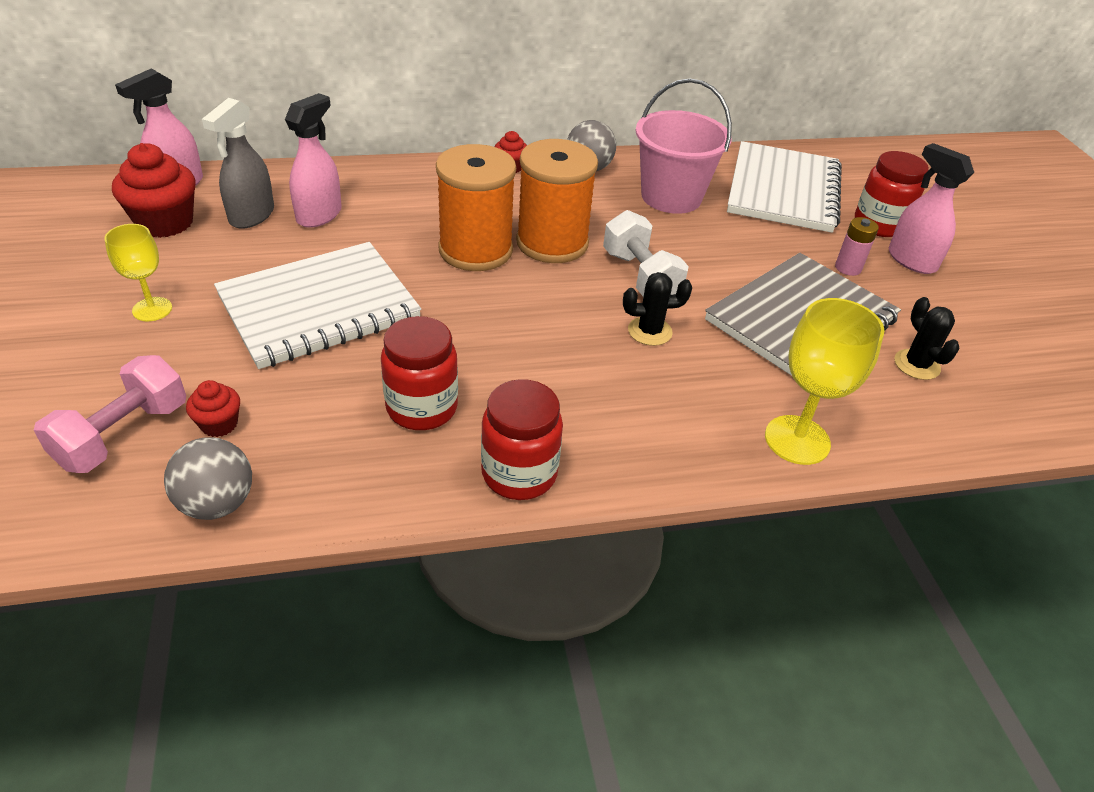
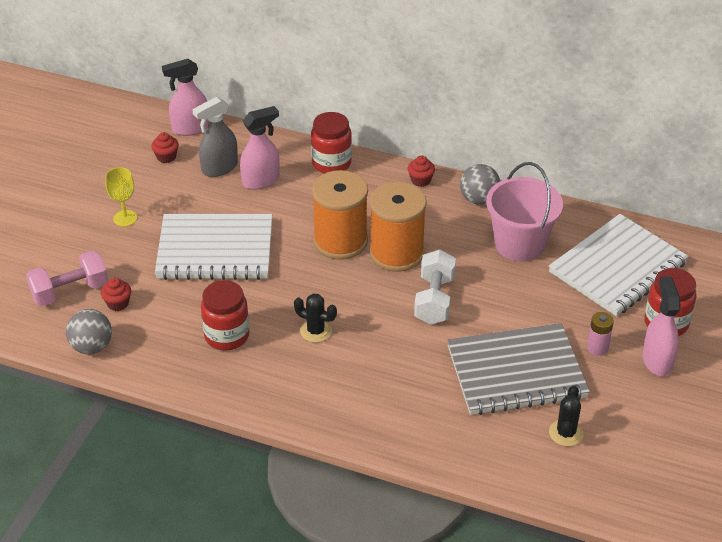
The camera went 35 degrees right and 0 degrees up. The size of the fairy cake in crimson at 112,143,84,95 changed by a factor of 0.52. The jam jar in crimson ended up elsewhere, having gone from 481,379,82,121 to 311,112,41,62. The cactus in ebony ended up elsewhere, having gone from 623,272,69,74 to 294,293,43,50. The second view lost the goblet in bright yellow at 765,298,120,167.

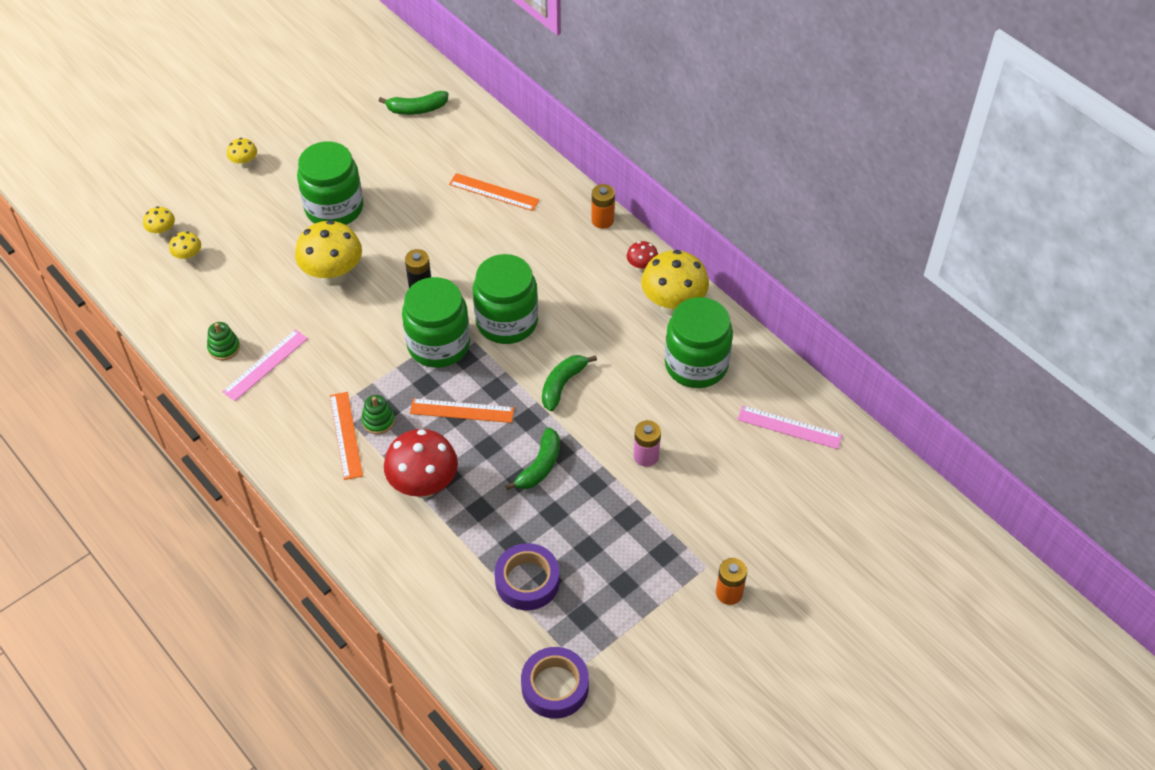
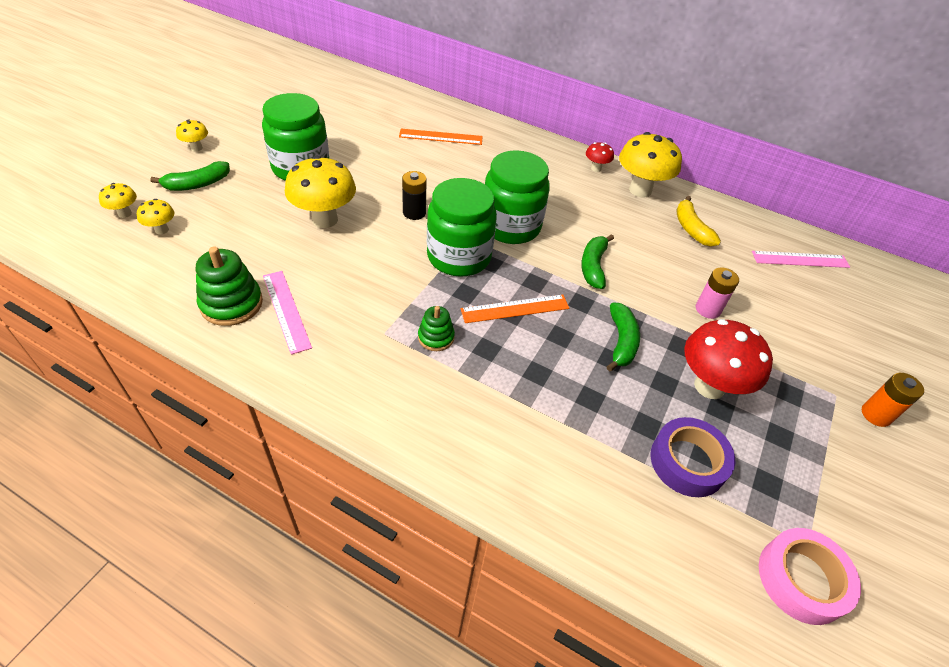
The camera went 25 degrees left and 5 degrees down. The size of the stacking toy in emerald at 207,322,33,38 changed by a factor of 1.67. The straightedge in rosy at 222,329,86,72 ended up facing another way, 45 degrees counterclockwise from before. The second view lost the straightedge in bright orange at 330,392,33,88. The banana fruit in emerald ended up elsewhere, having gone from 379,91,70,24 to 150,161,80,30. The fungus in crimson ended up elsewhere, having gone from 384,429,74,69 to 684,319,89,80. What was the roll of tape in violet at 521,647,68,72 turned into the roll of tape in rosy at 759,528,102,97. The second view lost the power cell in bright orange at 591,184,24,45. Where the jam jar in emerald stood at 665,297,68,91, the banana fruit in bright yellow came to stand at 676,196,45,51.

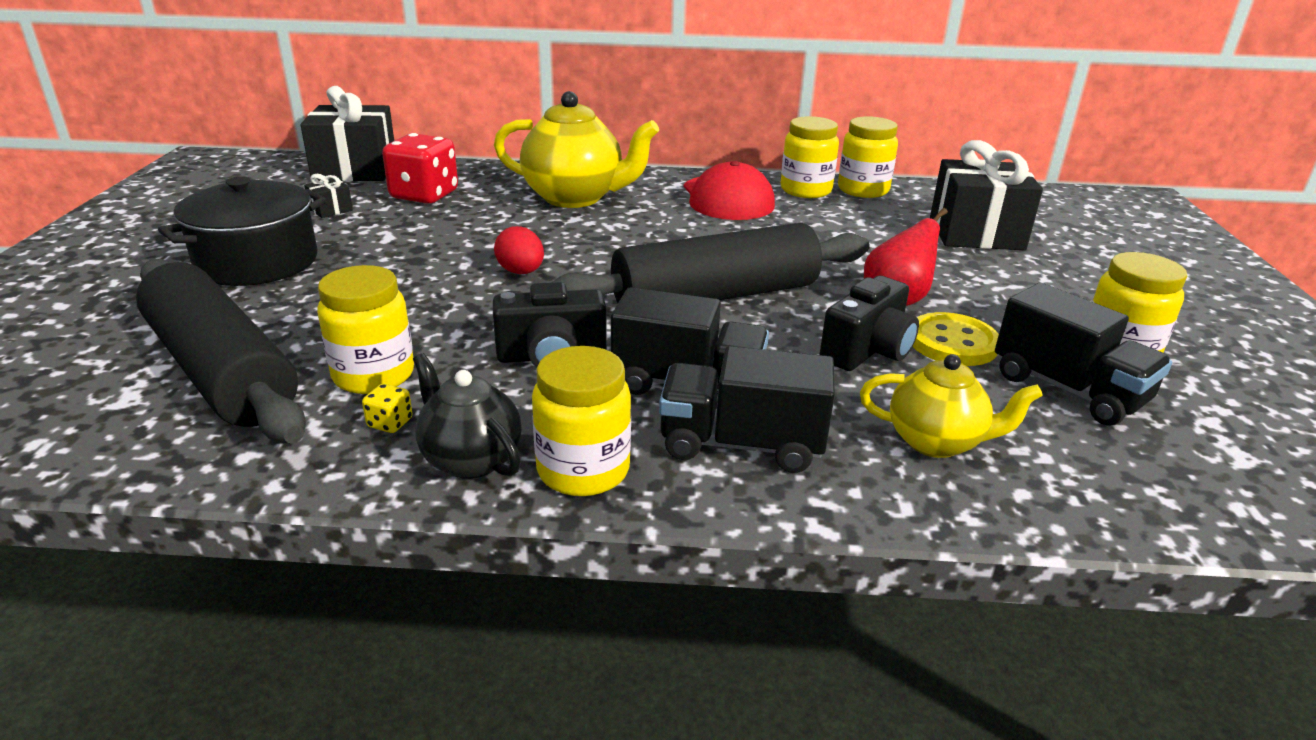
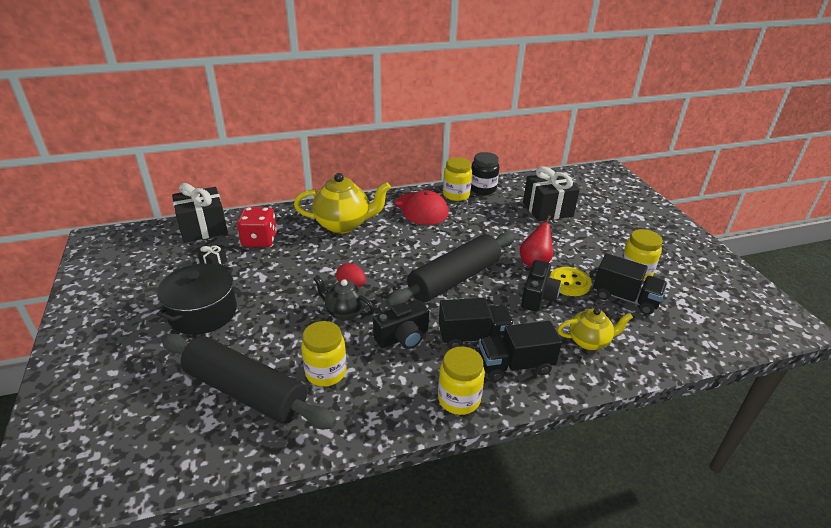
The camera went 20 degrees left and 5 degrees up. The second view lost the die in bright yellow at 362,384,51,49. The china teapot in ebony ended up elsewhere, having gone from 413,353,108,126 to 314,276,61,45. What was the jam jar in bright yellow at 838,116,60,82 turned into the jam jar in ebony at 471,152,28,43.

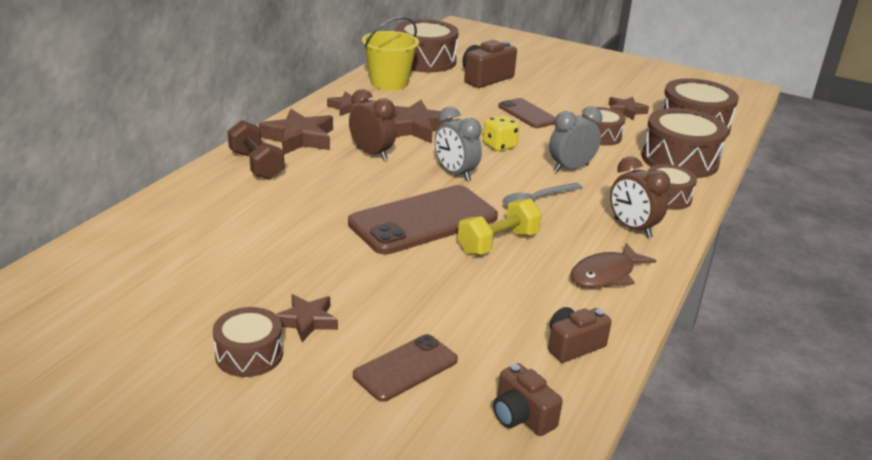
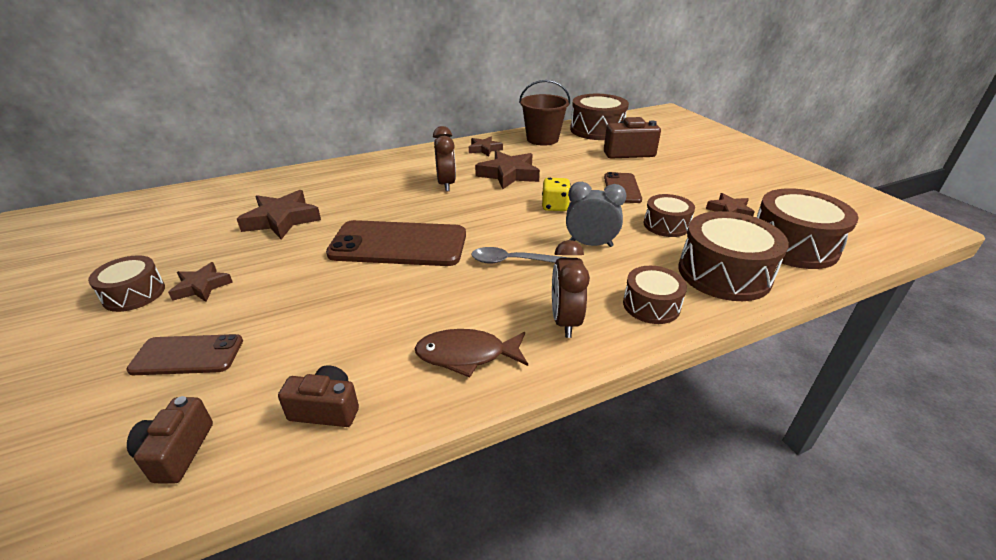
The camera went 40 degrees right and 5 degrees up. The second view lost the hand weight in russet at 228,120,57,60. The star in russet ended up elsewhere, having gone from 259,109,74,45 to 237,190,84,50. What was the pail in bright yellow at 362,17,57,73 turned into the pail in russet at 519,80,51,66. The second view lost the clock in ash-grey at 435,107,47,74. The second view lost the hand weight in bright yellow at 458,199,84,56.

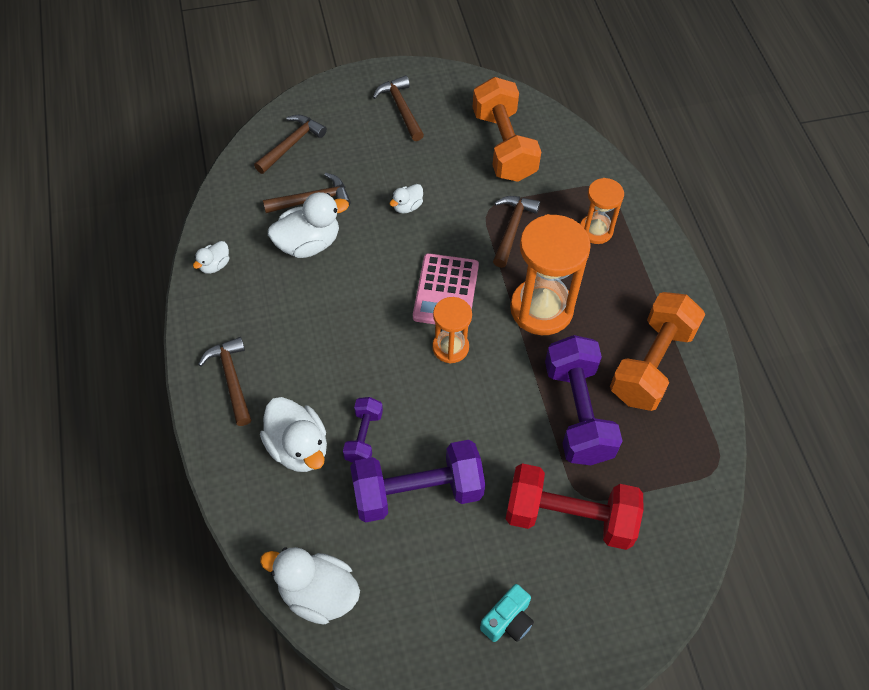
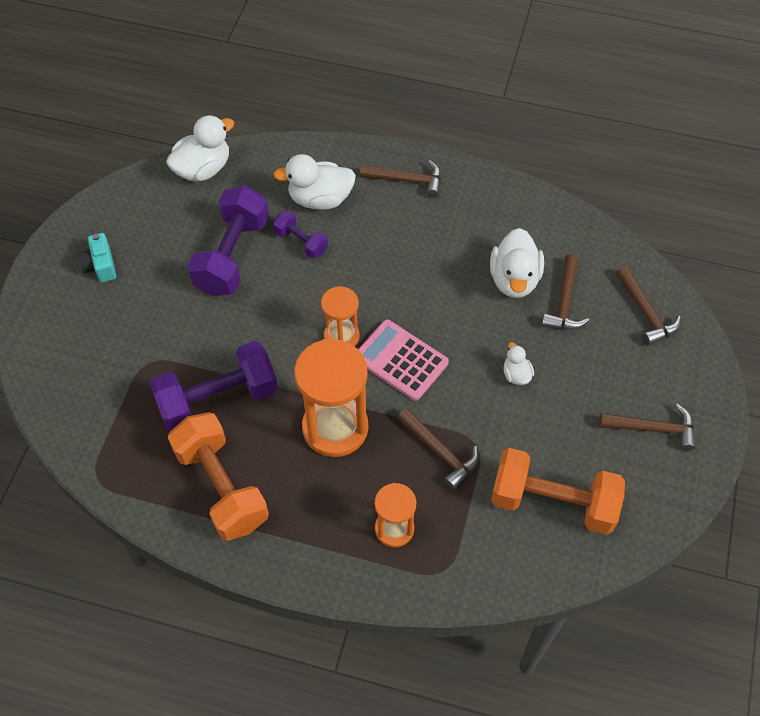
The camera went 120 degrees right and 0 degrees up. The second view lost the toy duck in snow-white at 193,241,36,33. The second view lost the hand weight in crimson at 506,463,137,87. The hand weight in violet at 545,335,77,130 ended up facing another way, 45 degrees counterclockwise from before.

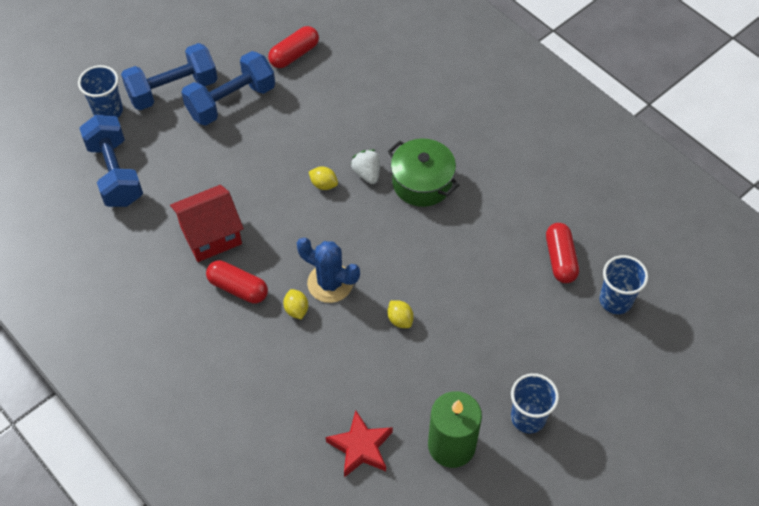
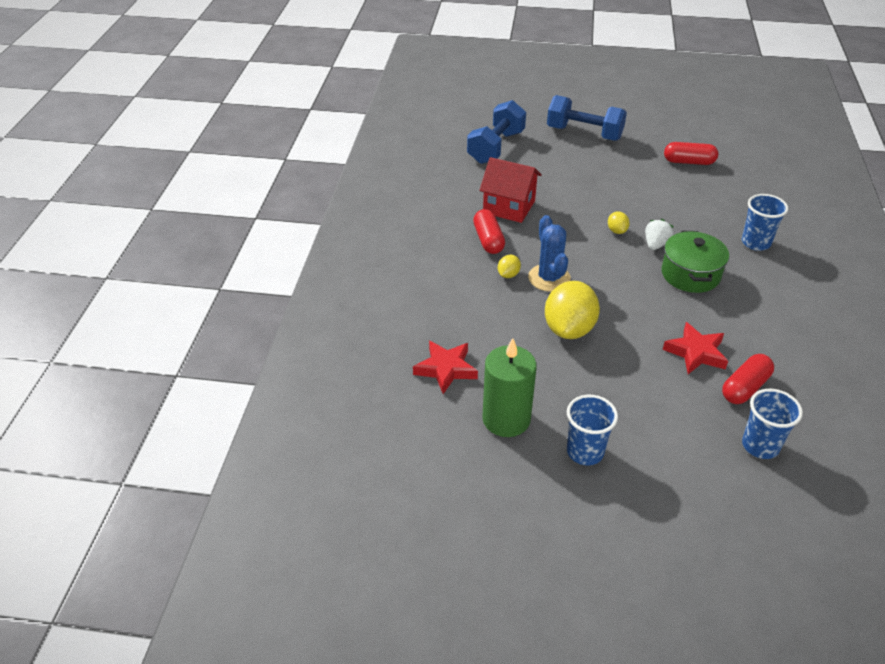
The camera went 50 degrees right and 15 degrees down. The tumbler in cobalt ended up elsewhere, having gone from 78,65,45,53 to 742,194,46,57. The second view lost the hand weight in cobalt at 181,51,94,75. The size of the toy lemon in bright yellow at 387,300,27,28 changed by a factor of 2.23. The second view gained the star in crimson at 663,322,65,52.

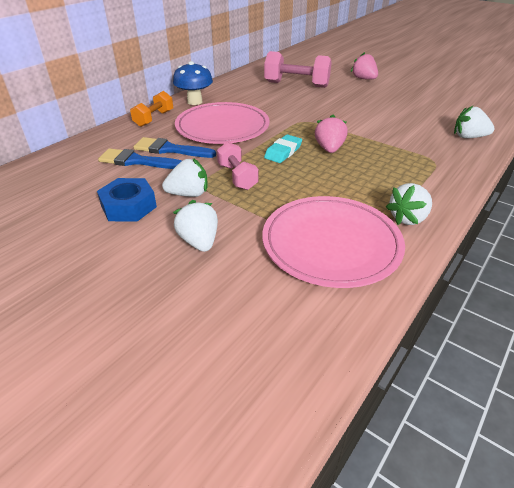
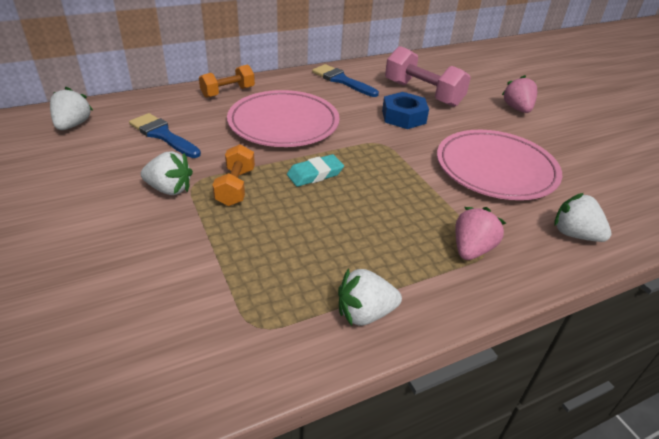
The camera went 25 degrees right and 0 degrees up. The hex nut in cobalt ended up elsewhere, having gone from 97,178,60,44 to 382,92,47,37. The paint brush in cobalt ended up elsewhere, having gone from 133,137,83,21 to 312,64,67,33. The second view lost the fungus in cobalt at 173,61,40,44. The strawberry in snow-white ended up elsewhere, having gone from 173,200,45,52 to 50,87,43,43. What was the hand weight in rosy at 217,142,42,48 turned into the hand weight in bright orange at 212,144,43,62. The flat dish in rosy ended up elsewhere, having gone from 262,196,143,92 to 437,130,125,70. The strawberry in rosy ended up elsewhere, having gone from 315,115,33,38 to 455,207,51,53.

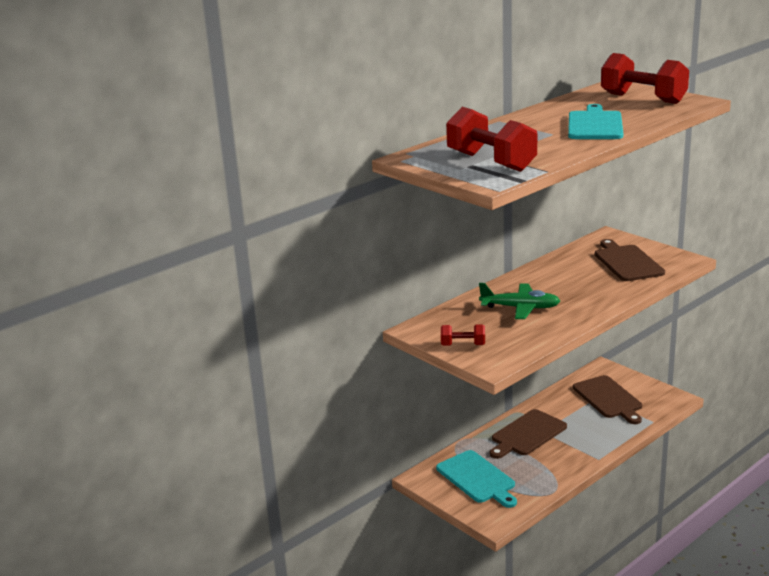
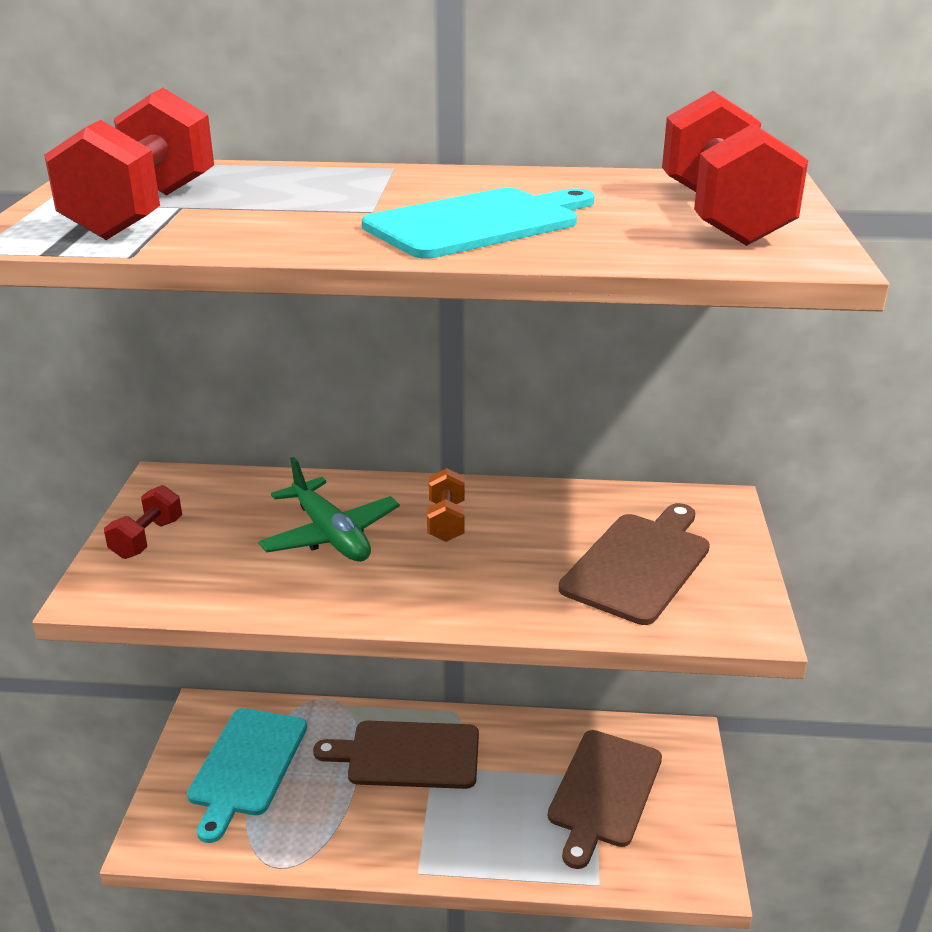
The camera went 45 degrees right and 5 degrees up. The hand weight in crimson at 441,324,44,22 ended up facing another way, 60 degrees clockwise from before. The second view gained the hand weight in bright orange at 427,468,38,74.

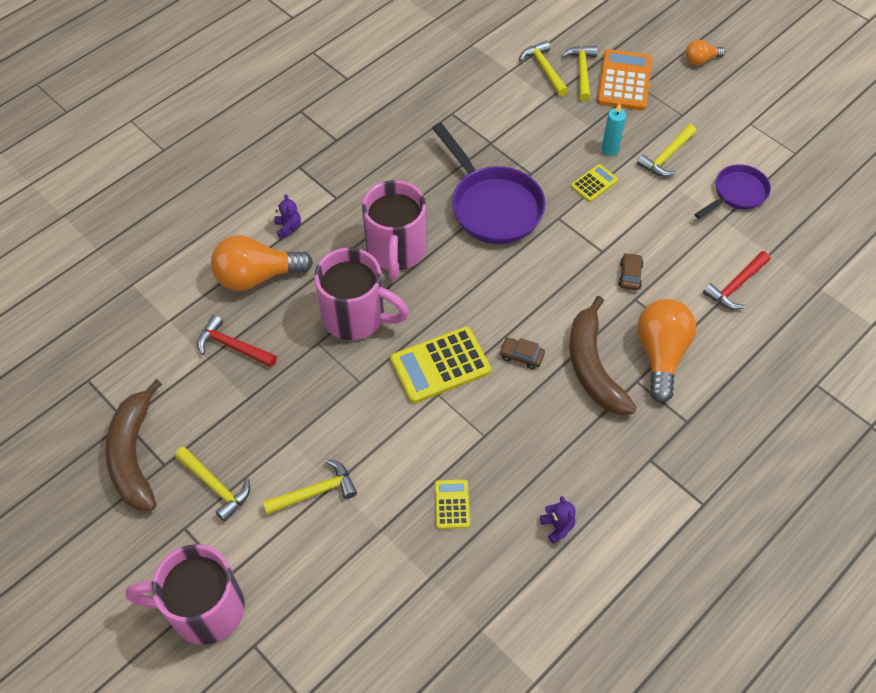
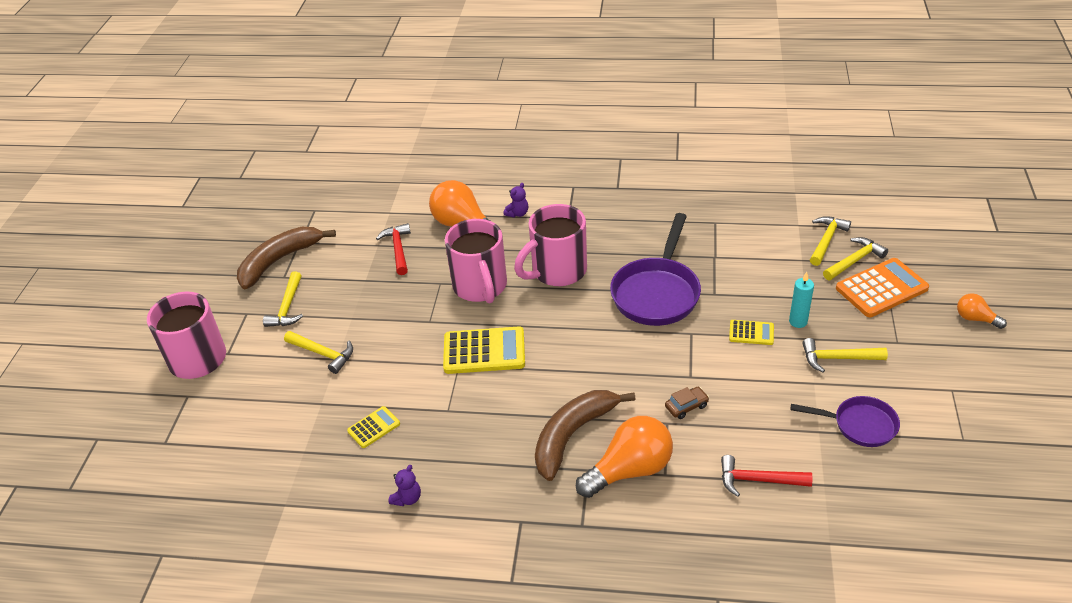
The camera went 55 degrees right and 15 degrees down. The adding machine in bright yellow at 390,327,101,76 ended up facing another way, 150 degrees clockwise from before. The second view lost the automobile in russet at 499,338,46,31.

